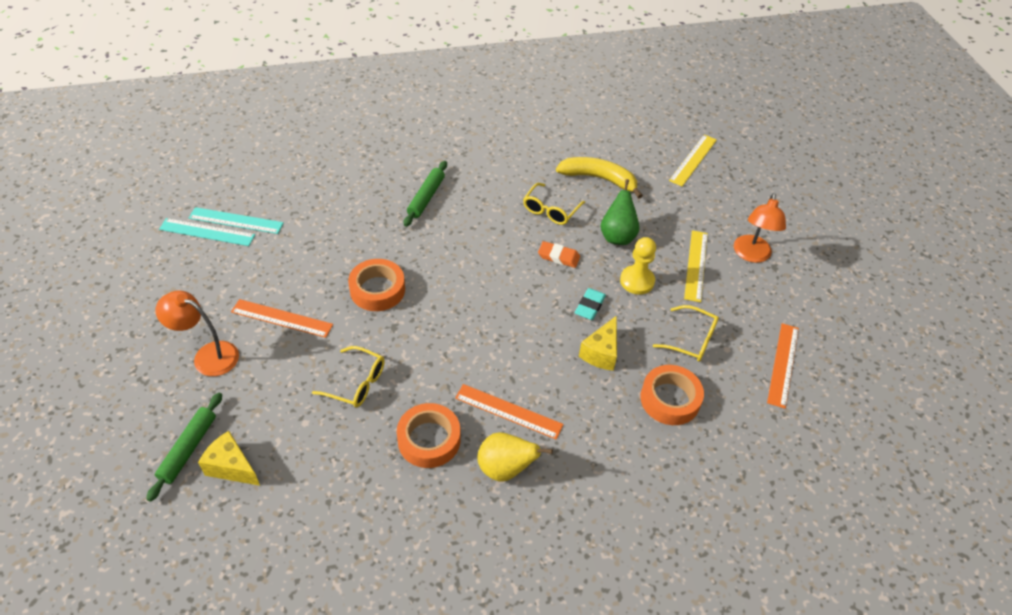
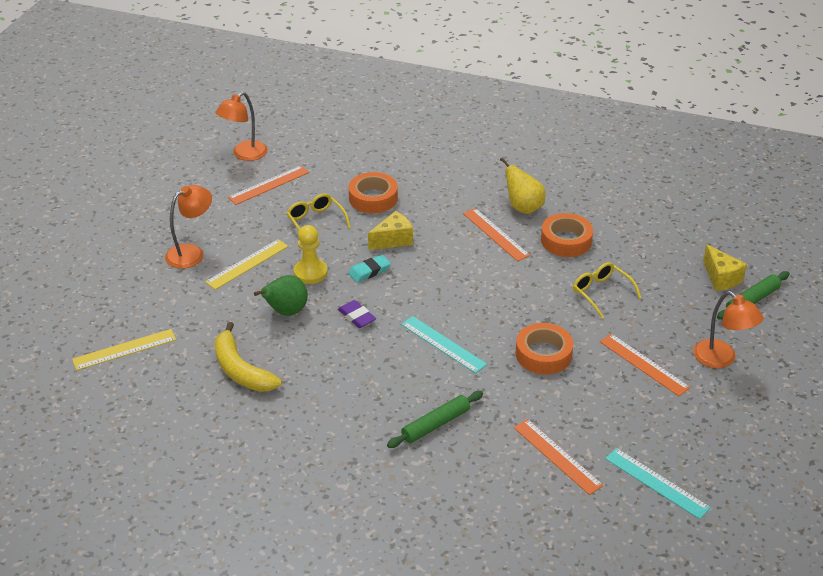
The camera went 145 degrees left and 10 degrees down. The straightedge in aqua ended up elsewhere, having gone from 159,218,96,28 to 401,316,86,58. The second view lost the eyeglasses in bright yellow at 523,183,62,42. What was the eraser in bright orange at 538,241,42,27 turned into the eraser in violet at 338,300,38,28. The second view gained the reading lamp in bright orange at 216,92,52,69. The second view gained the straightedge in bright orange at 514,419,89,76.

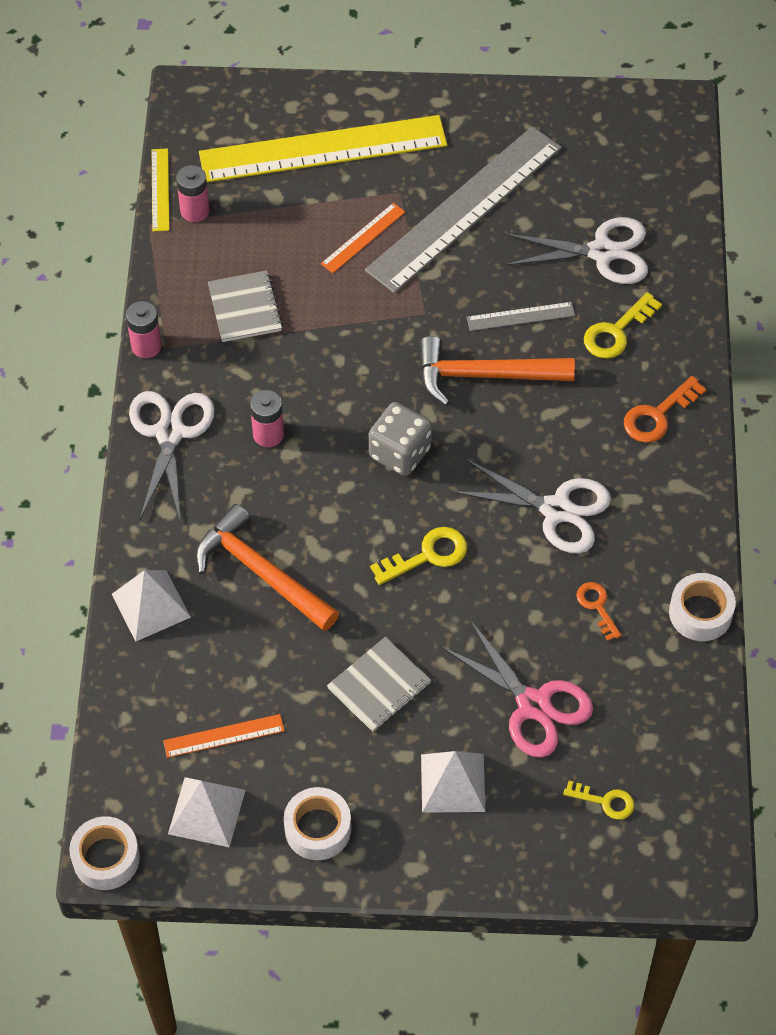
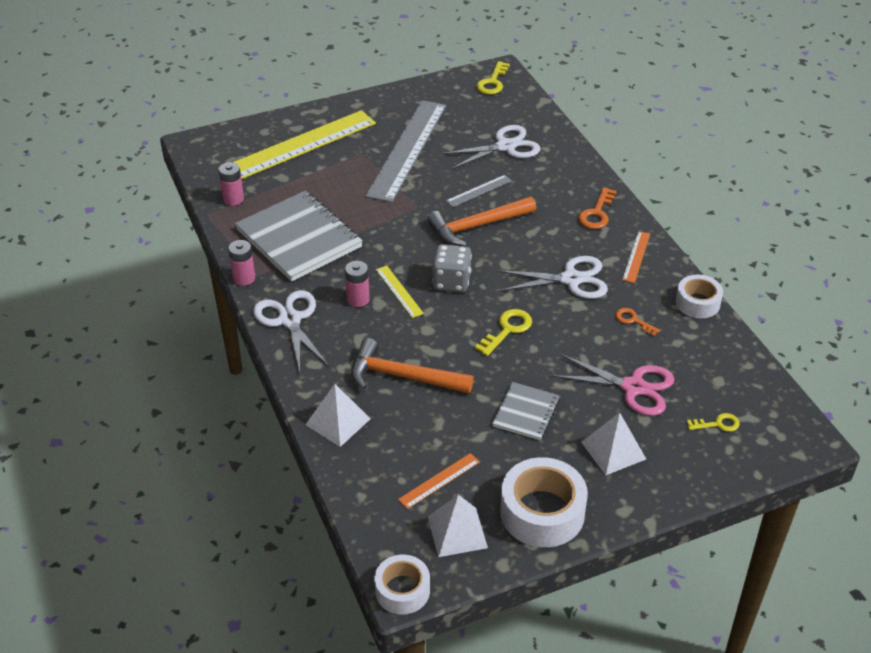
The camera went 25 degrees left and 15 degrees down. The straightedge in bright yellow ended up elsewhere, having gone from 152,148,17,84 to 376,266,48,52. The size of the notepad in ash-grey at 208,271,75,71 changed by a factor of 1.95. The size of the roll of tape in snow-white at 284,787,67,73 changed by a factor of 1.62. The straightedge in bright orange ended up elsewhere, having gone from 321,203,84,70 to 622,231,28,52. The latchkey in bright yellow ended up elsewhere, having gone from 584,292,78,67 to 476,61,34,33.

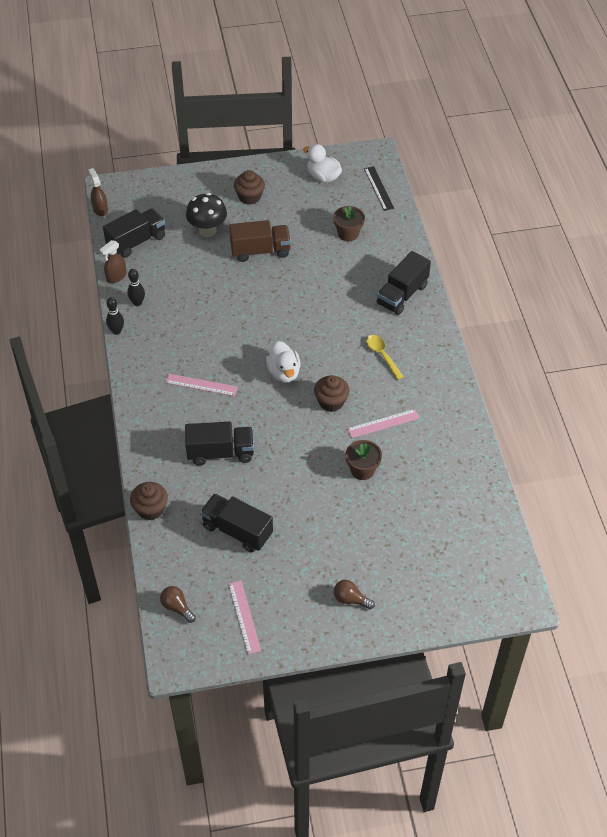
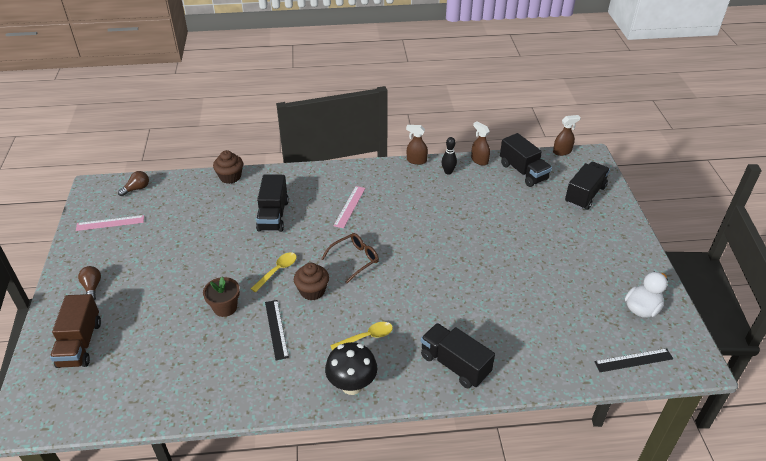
The camera went 95 degrees right and 10 degrees down. Where the bowling pin in ebony stood at 106,297,18,38, the sprayer in russet came to stand at 406,125,22,40. The fungus in ebony ended up elsewhere, having gone from 186,193,41,44 to 325,342,52,53. The lorry in ebony ended up elsewhere, having gone from 200,493,73,59 to 565,162,45,48. The lorry in russet ended up elsewhere, having gone from 229,220,62,42 to 50,294,51,74. The second view lost the fairy cake in russet at 234,170,31,35. Where the toy duck in snow-white stood at 266,341,35,42, the eyeglasses in russet came to stand at 321,233,58,51. The second view lost the potted plant in russet at 333,205,32,36. The lightbulb in russet at 334,580,41,29 ended up facing another way, 45 degrees counterclockwise from before. What was the straightedge in rosy at 347,409,73,29 turned into the straightedge in ebony at 265,300,24,61. The second view gained the tablespoon in bright yellow at 251,253,46,39.

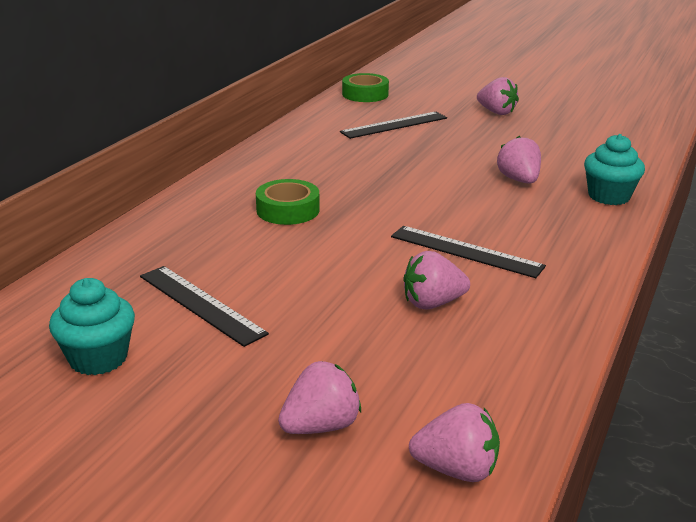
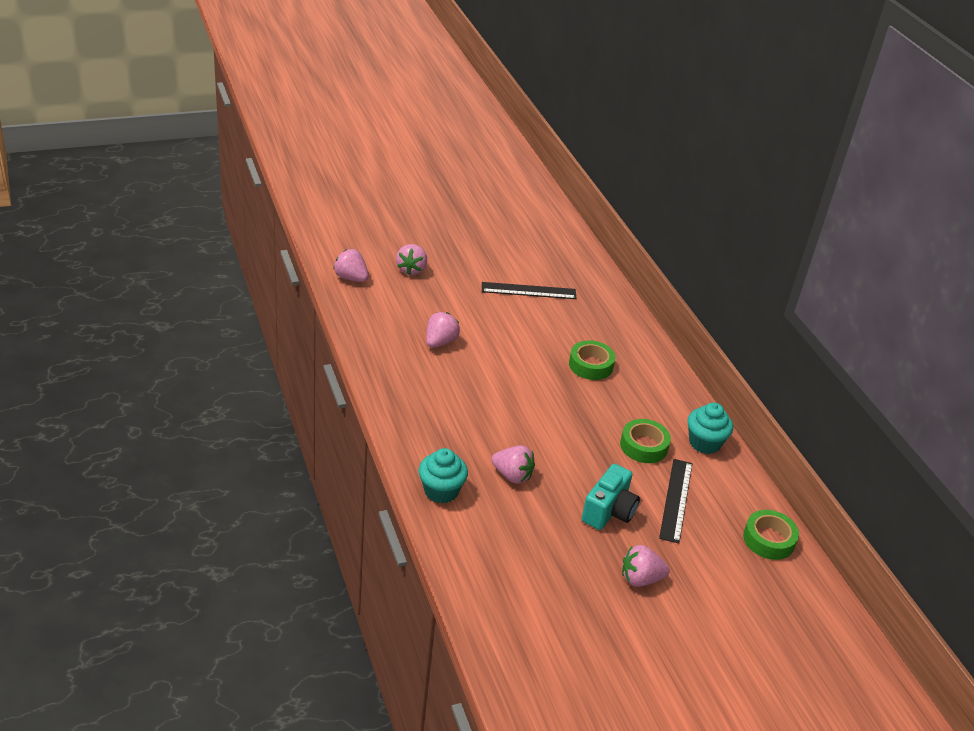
The camera went 130 degrees right and 10 degrees up. The fairy cake in aqua ended up elsewhere, having gone from 49,278,86,97 to 688,402,45,52. The second view lost the straightedge in ebony at 391,226,155,52. The strawberry in rosy at 409,403,91,79 ended up facing another way, 75 degrees clockwise from before. The second view gained the camera in aqua at 582,464,58,66. The second view gained the roll of tape in emerald at 620,419,51,44.

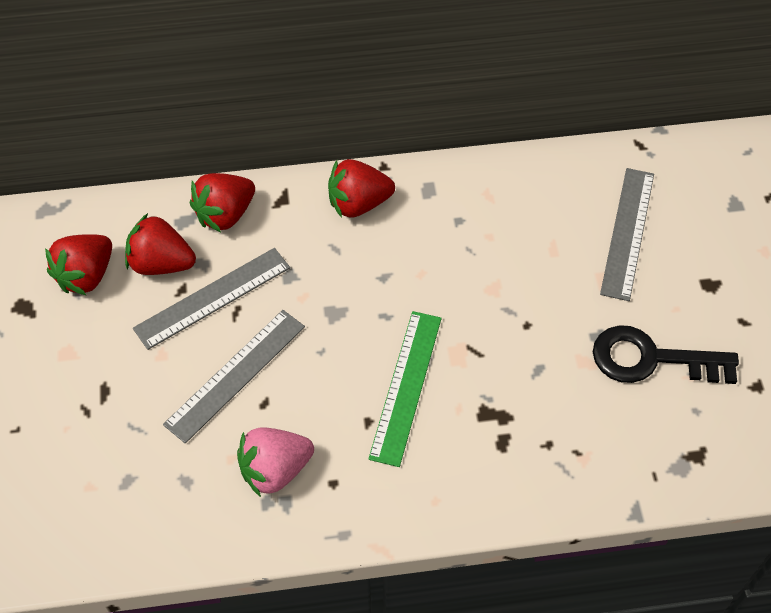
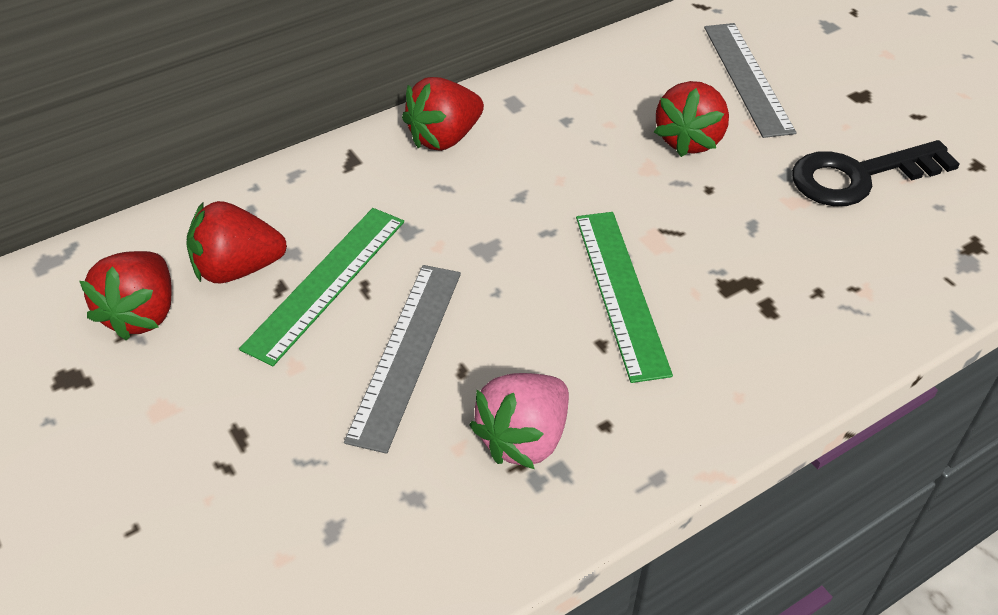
The camera went 25 degrees left and 10 degrees down. What was the straightedge in ash-grey at 133,248,157,102 turned into the straightedge in emerald at 239,208,165,158. The strawberry in crimson ended up elsewhere, having gone from 189,173,66,59 to 654,81,75,76.

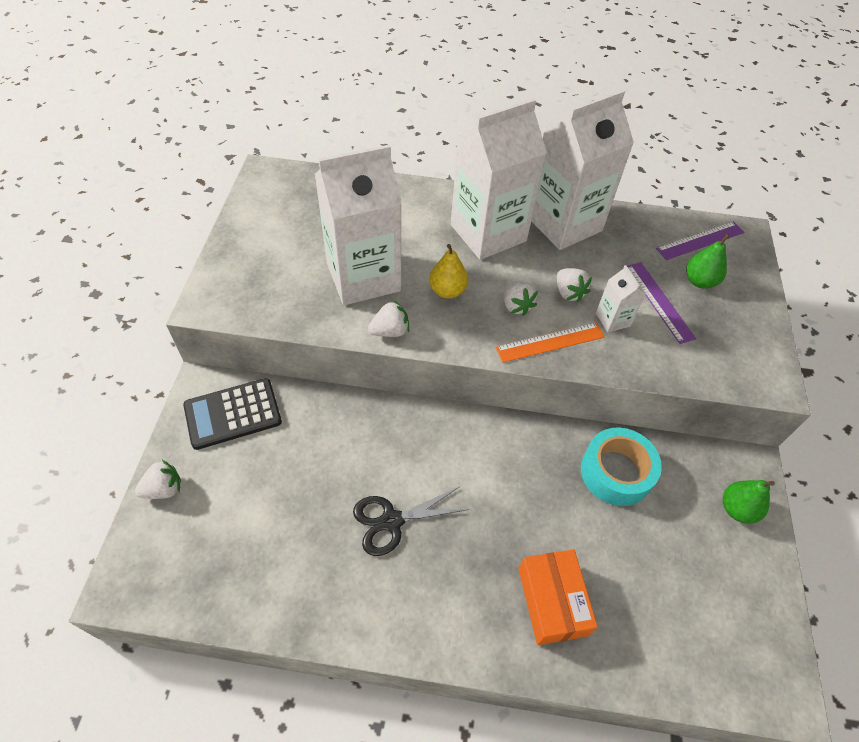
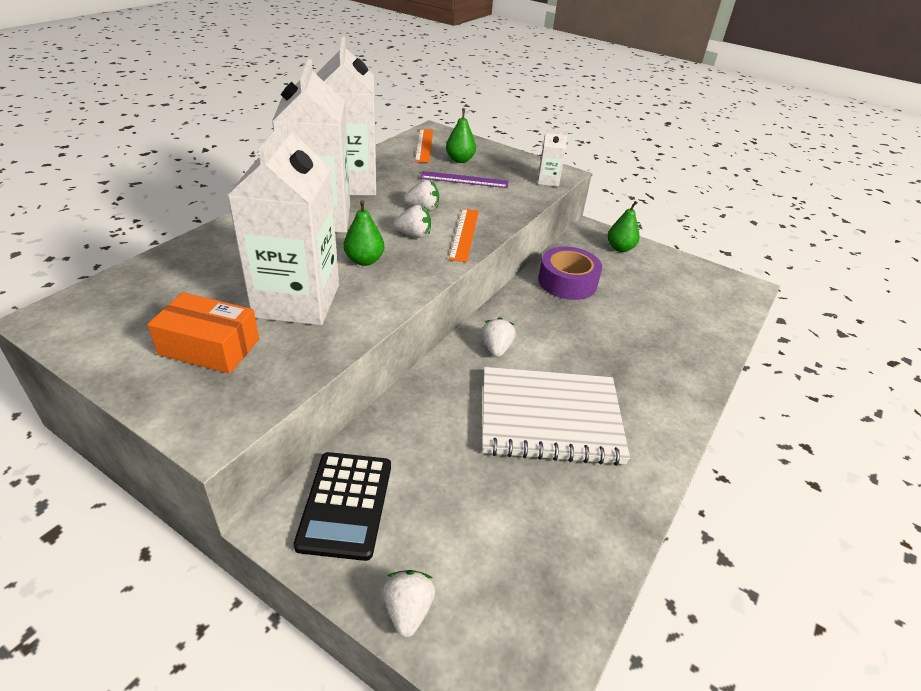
The camera went 65 degrees left and 15 degrees down. Where the shears in ebony stood at 353,487,116,69, the notepad in snow-white came to stand at 482,367,148,99. The strawberry in snow-white ended up elsewhere, having gone from 368,301,41,36 to 481,317,35,40. What was the pear fruit in bright yellow at 429,244,39,54 turned into the pear fruit in emerald at 344,200,40,66. The box in bright orange ended up elsewhere, having gone from 519,549,79,96 to 147,292,112,82. What was the roll of tape in aqua at 581,428,81,78 turned into the roll of tape in violet at 538,247,64,53. The carton in snow-white ended up elsewhere, having gone from 596,265,50,67 to 538,129,30,58. What was the straightedge in violet at 656,222,88,38 turned into the straightedge in bright orange at 415,129,18,34.

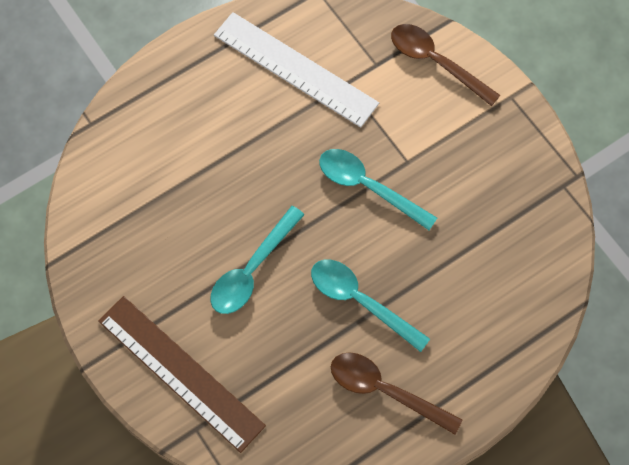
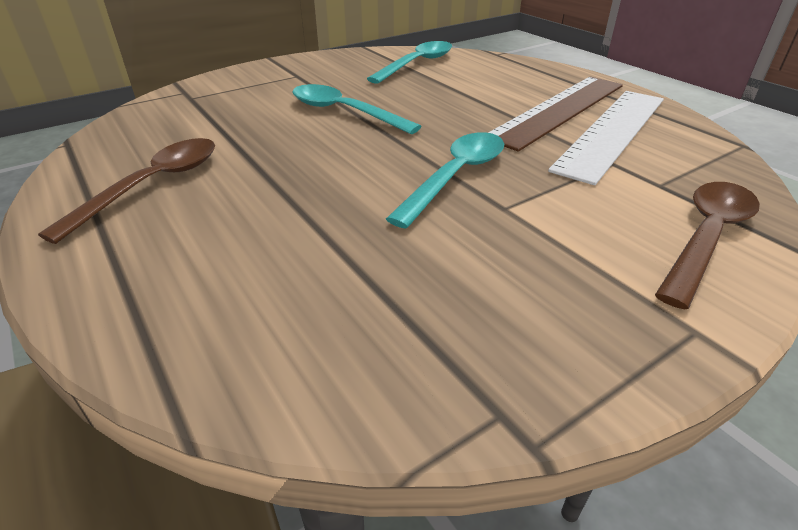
The camera went 90 degrees right and 30 degrees down. The straightedge in russet ended up elsewhere, having gone from 98,296,168,157 to 488,76,135,76. The tablespoon in aqua ended up elsewhere, having gone from 311,260,119,92 to 367,41,85,43.

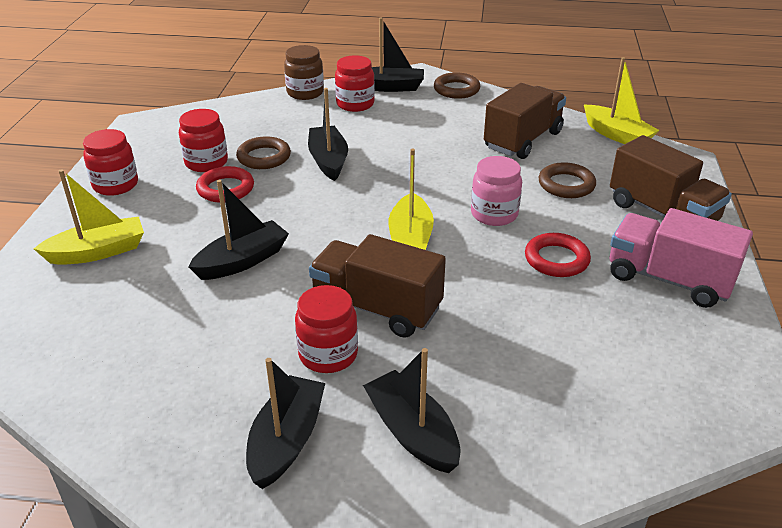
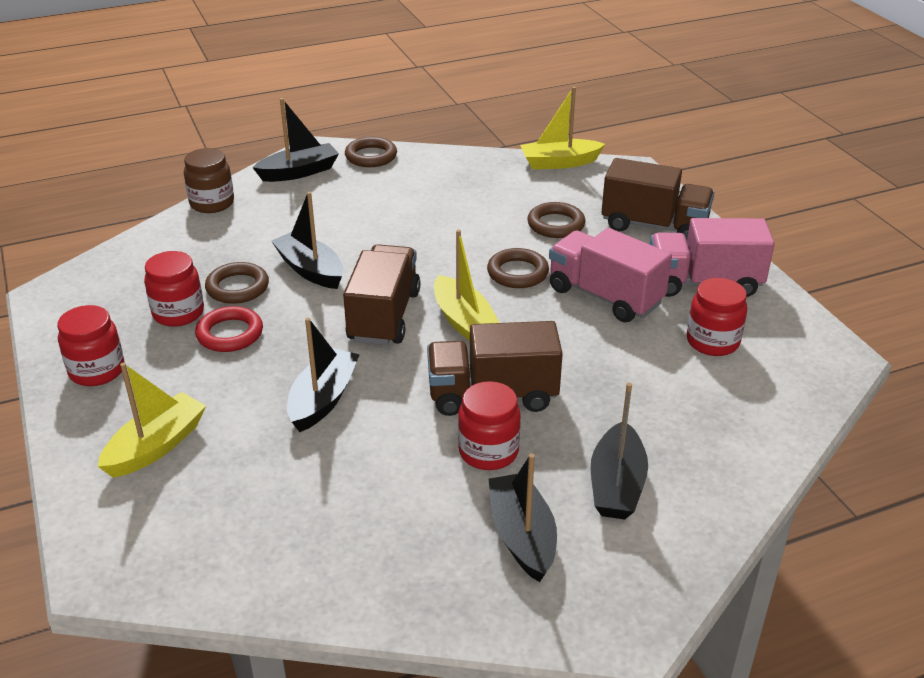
The camera went 30 degrees left and 0 degrees up. The jam jar in crimson ended up elsewhere, having gone from 335,55,40,57 to 687,278,60,78. The boat in ebony at 363,348,98,125 ended up facing another way, 105 degrees counterclockwise from before. Where the jam jar in rosy stood at 471,156,51,70, the hoop in russet came to stand at 487,248,62,40. The lorry in russet ended up elsewhere, having gone from 484,83,82,76 to 343,244,78,101. Where the hoop in crimson stood at 525,233,66,44, the lorry in rosy came to stand at 549,228,123,94. The boat in bright yellow at 584,57,75,87 ended up facing another way, 150 degrees clockwise from before.

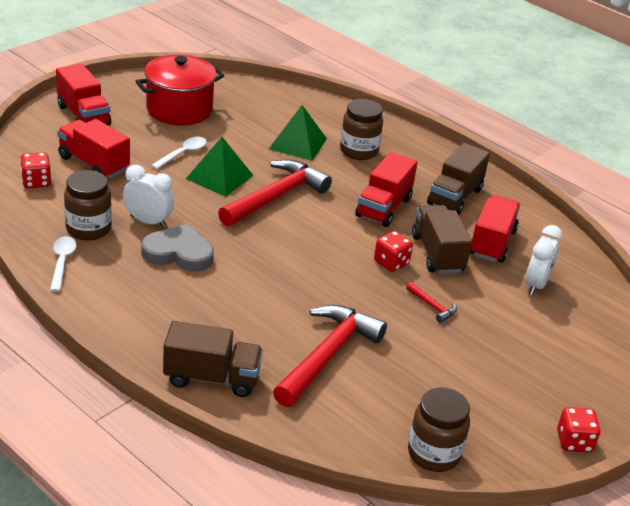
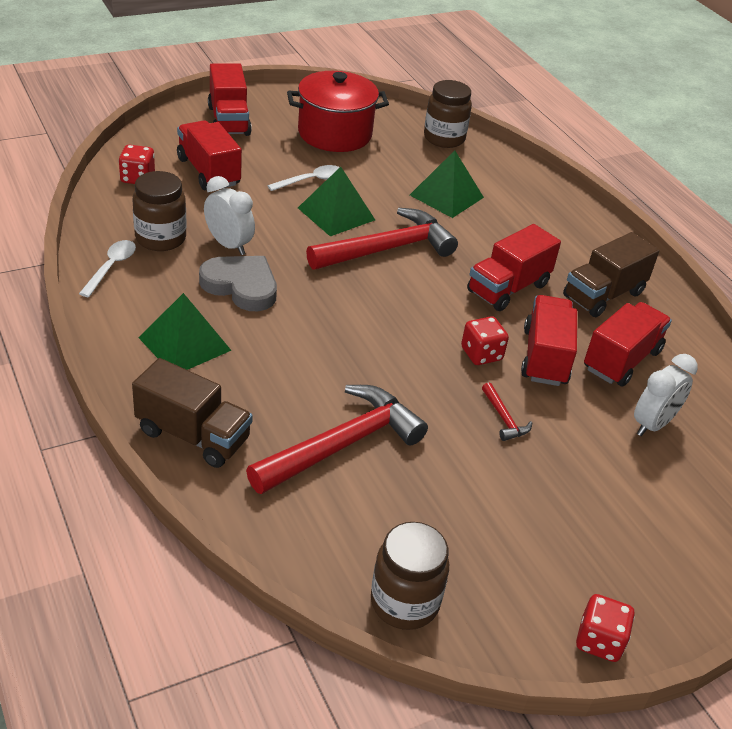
The camera went 20 degrees right and 5 degrees up. The jam jar in russet ended up elsewhere, having gone from 340,99,43,61 to 424,80,48,68. What was the lorry in russet at 412,205,60,69 turned into the lorry in crimson at 521,295,56,91. The second view gained the solid pyramid in emerald at 139,293,93,77.

